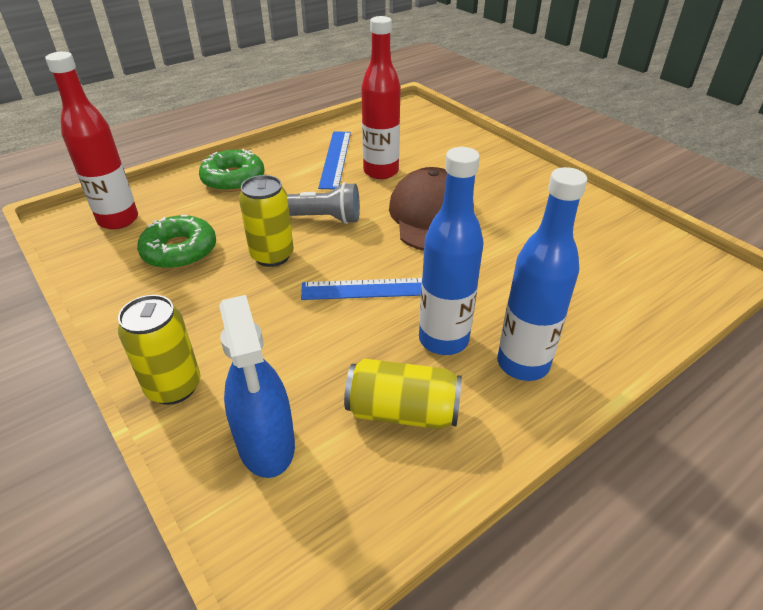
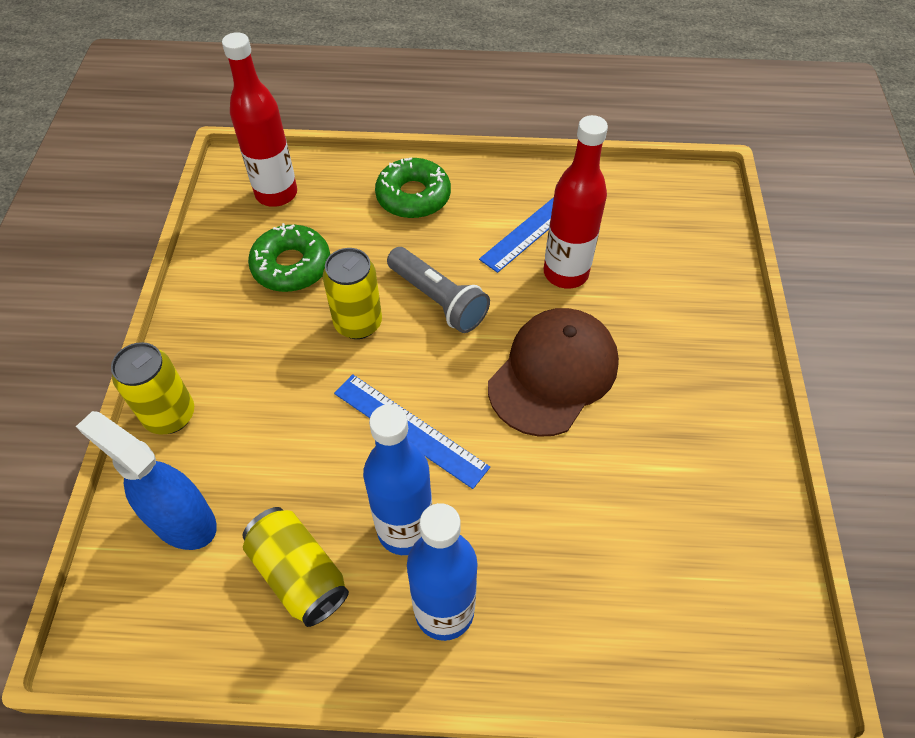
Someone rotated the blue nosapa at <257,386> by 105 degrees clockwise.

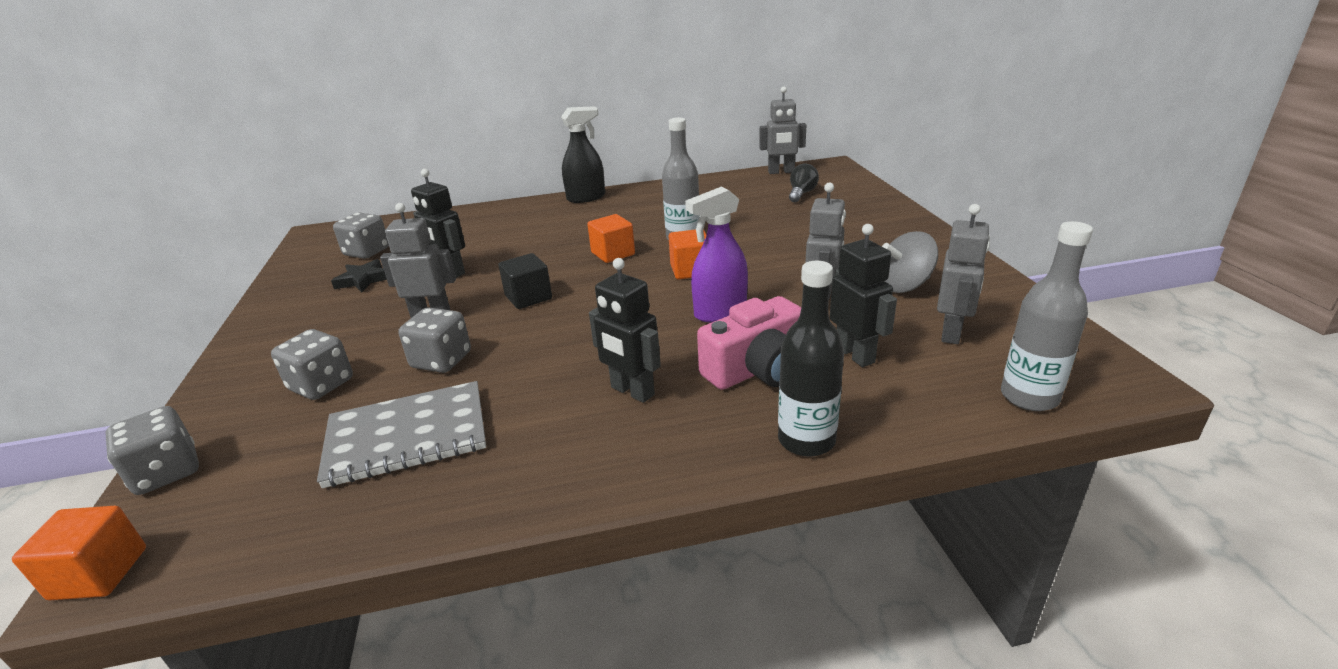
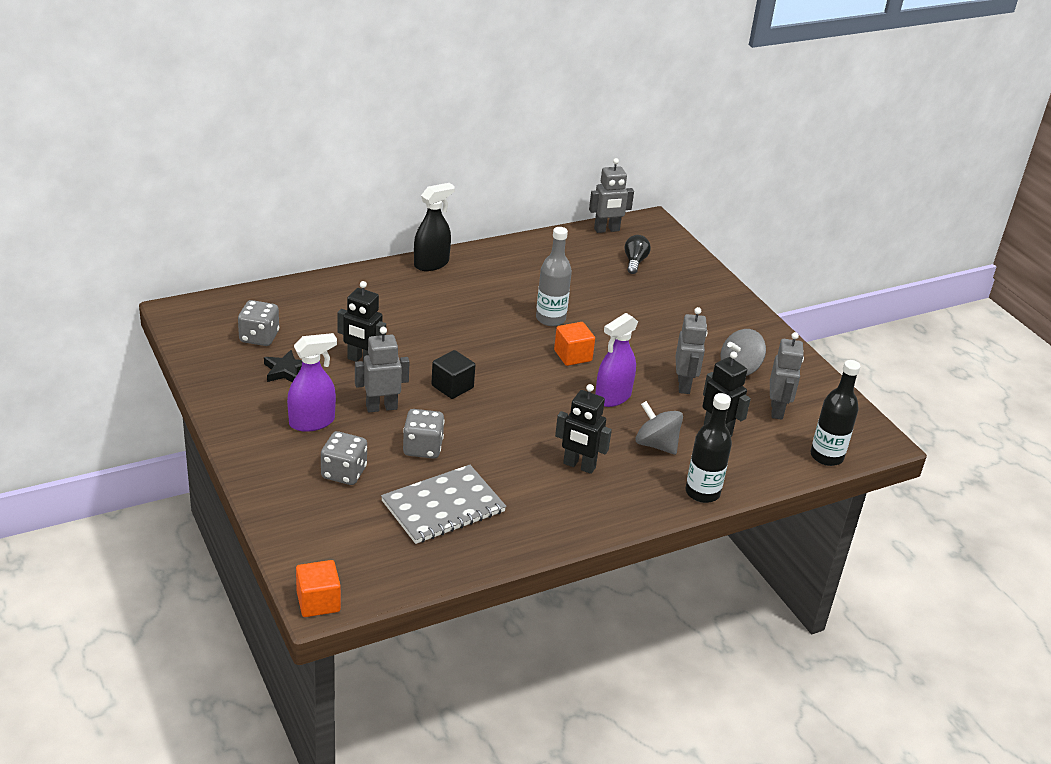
Someone put down the purple nosapa at <312,382>.
Someone swapped the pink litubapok at <749,343> for the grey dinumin at <659,428>.
Someone repainted the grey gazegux at <1047,316>, which became the black gazegux at <835,413>.
Someone took away the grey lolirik at <152,450>.
Someone took away the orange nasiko at <611,238>.

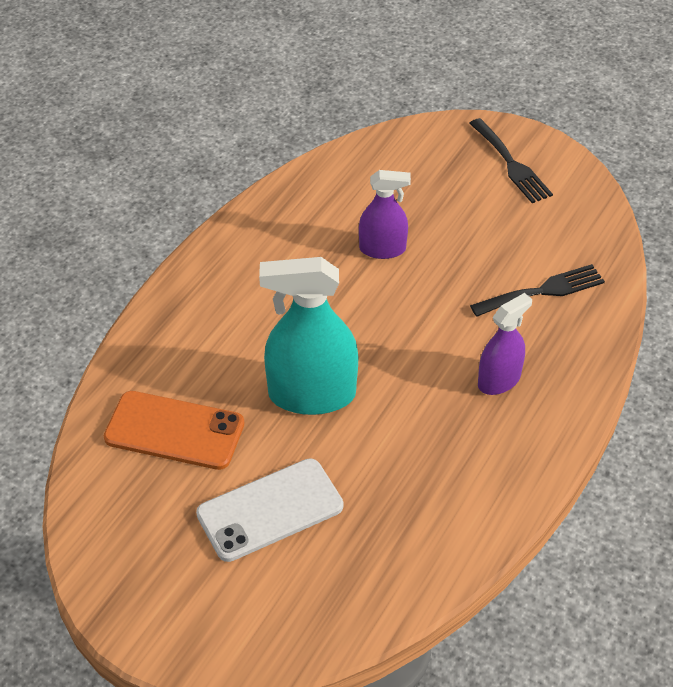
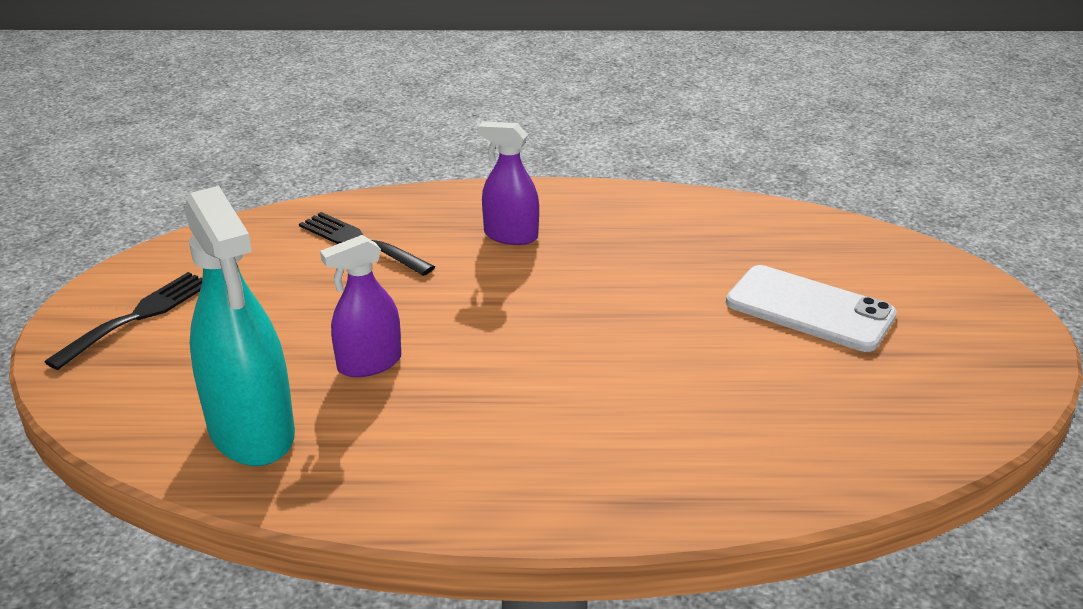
Someone carried the turquoise nosapa from <309,336> to <239,326>.
Someone rotated the purple nosapa at <385,214> by 90 degrees counterclockwise.
Someone took away the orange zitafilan at <174,430>.

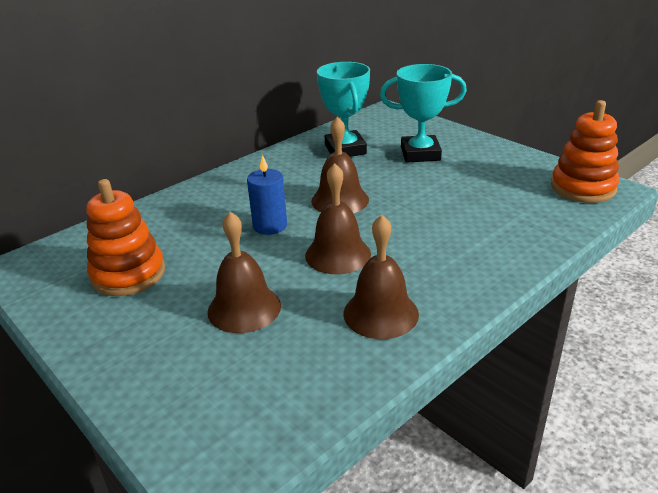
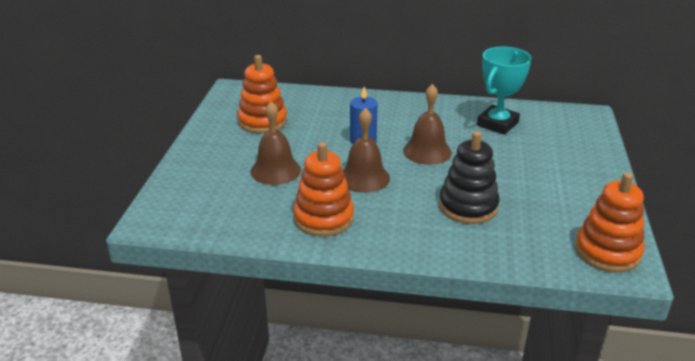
Someone swapped the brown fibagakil at <381,277> for the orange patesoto at <323,189>.
Someone put down the black patesoto at <469,177>.
Someone took away the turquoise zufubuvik at <423,113>.

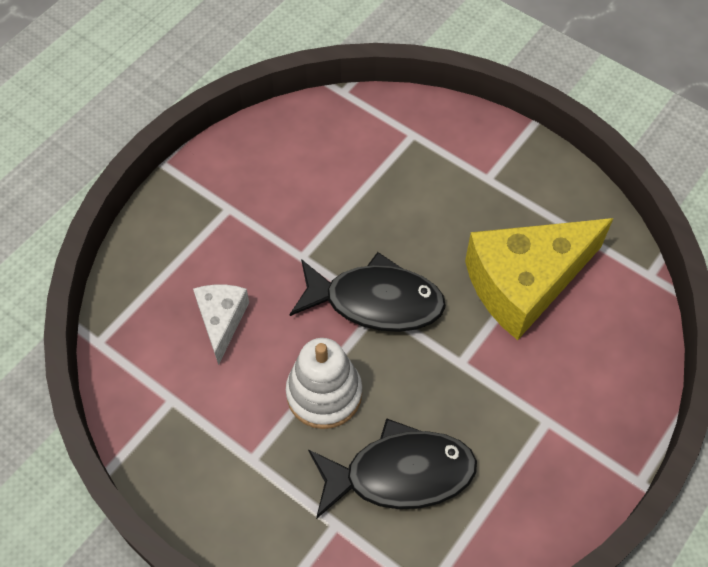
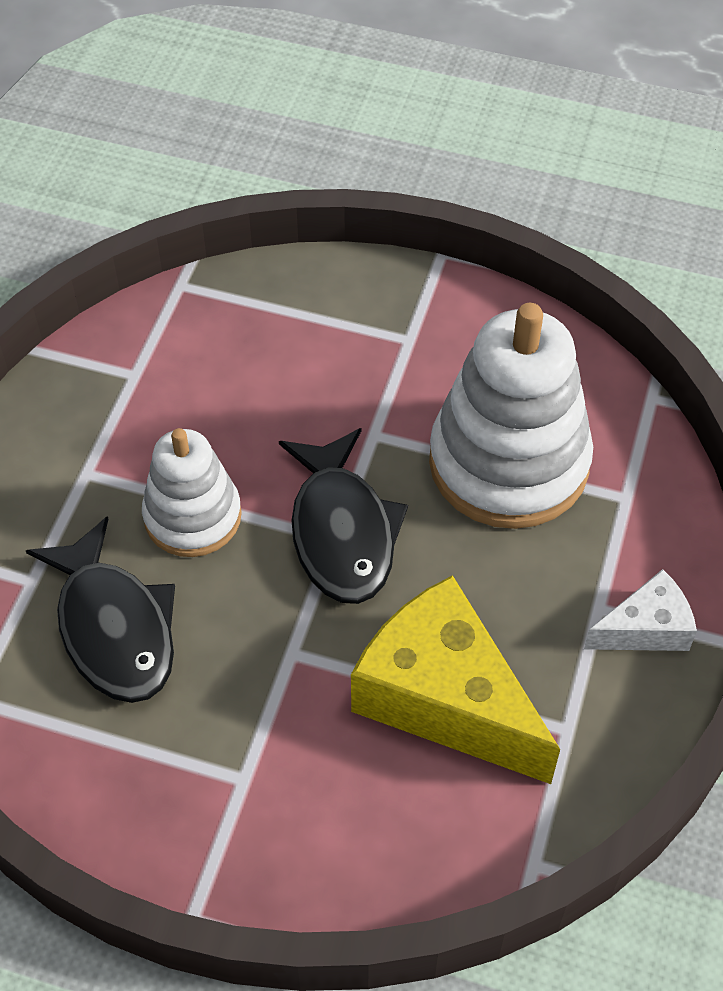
Someone put down the white patesoto at <511,416>.
Someone carried the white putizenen from <221,325> to <640,610>.

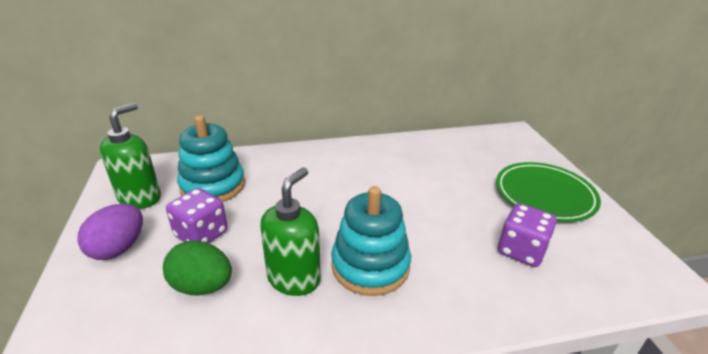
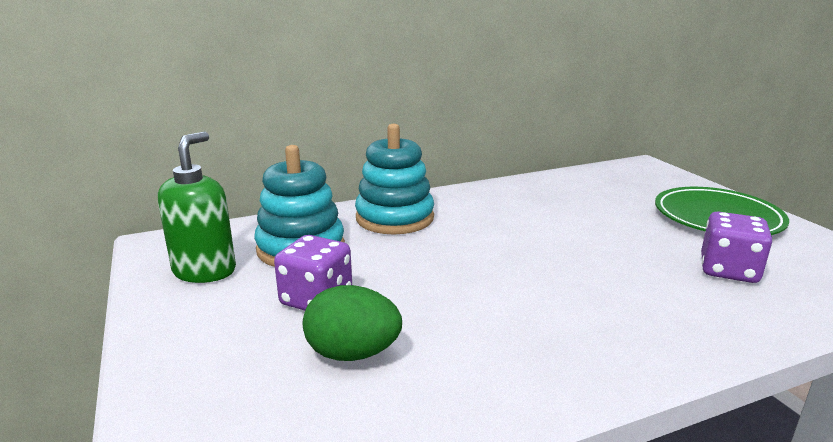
Someone carried the turquoise patesoto from <371,241> to <394,179>.
Someone took away the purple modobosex at <110,232>.
Someone took away the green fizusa at <290,231>.

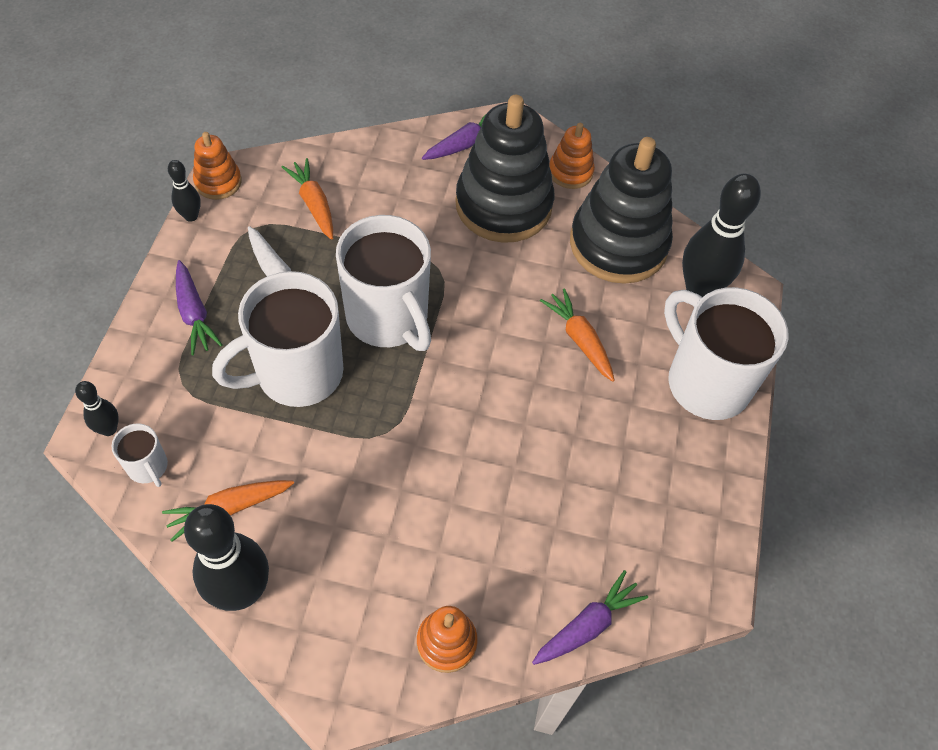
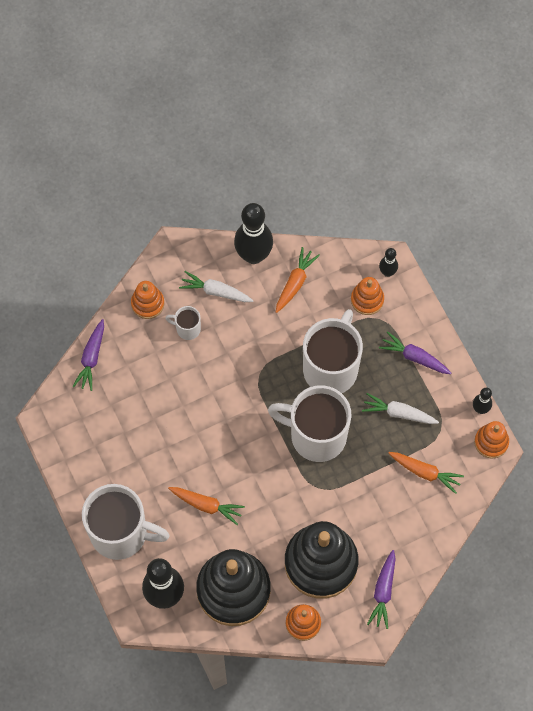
Someone carried the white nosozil from <140,455> to <183,323>.
Someone put down the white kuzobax at <216,286>.
Someone put down the orange patesoto at <367,296>.

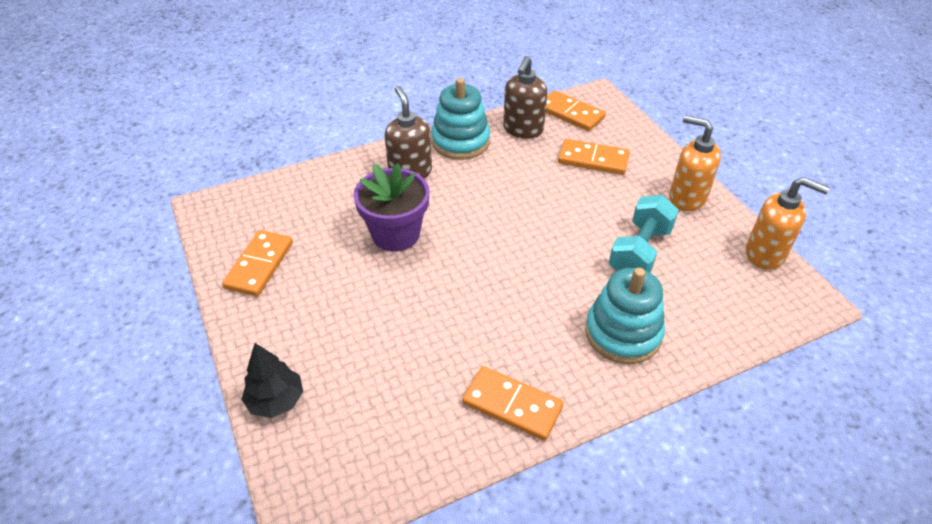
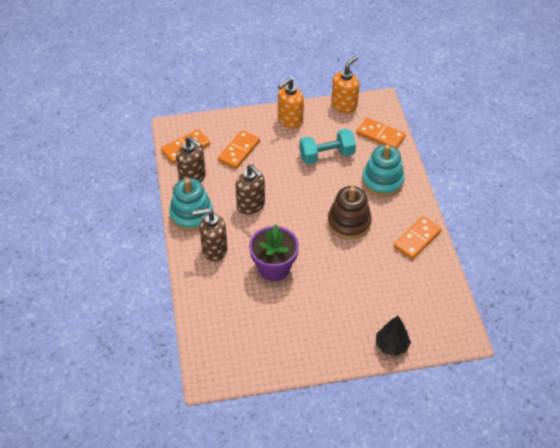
Someone put down the brown fizusa at <250,189>.
Someone rotated the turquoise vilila at <644,234> by 60 degrees counterclockwise.
Someone put down the brown patesoto at <350,213>.
Someone carried the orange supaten from <257,263> to <381,133>.

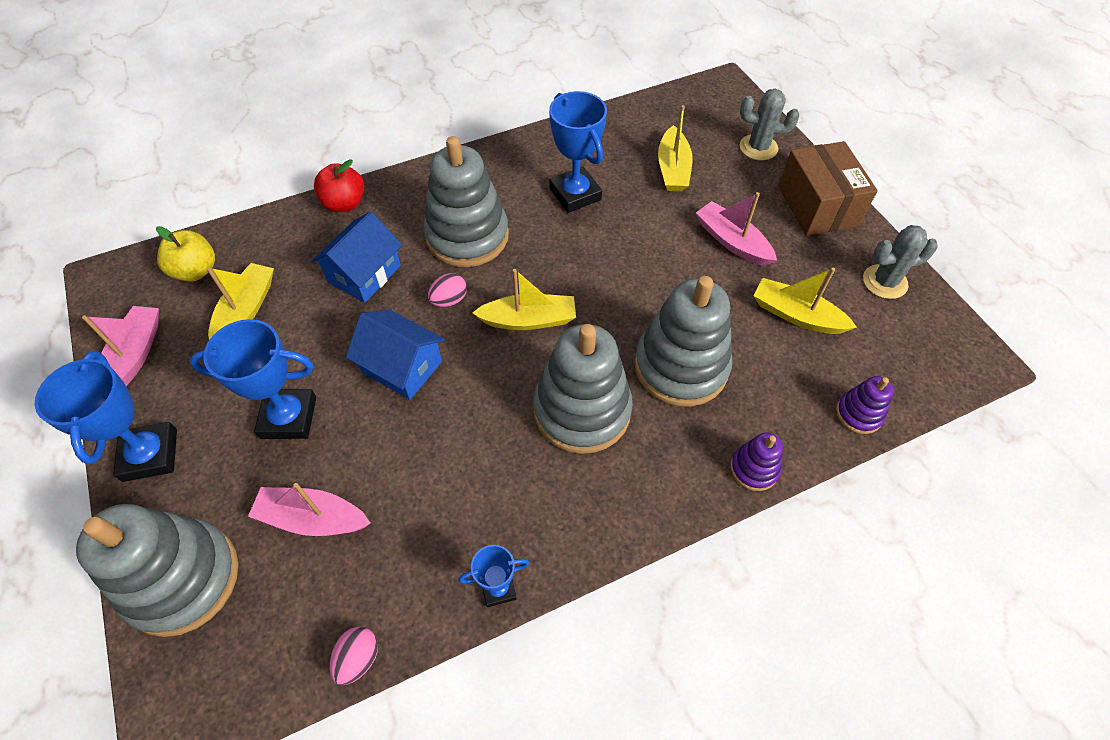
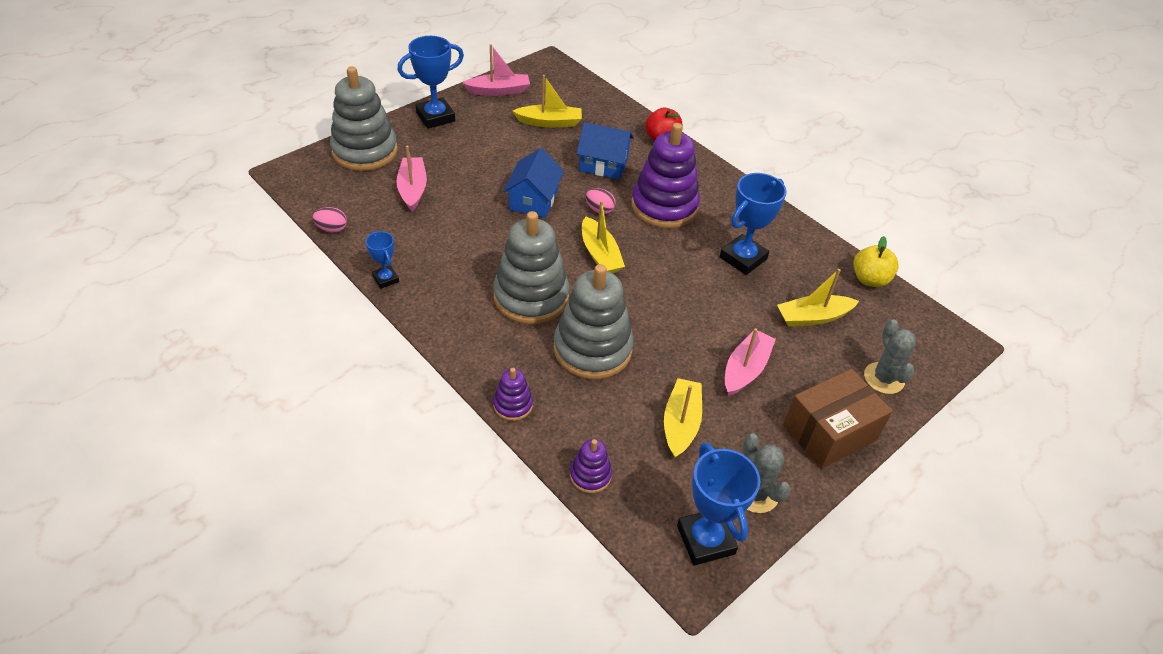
Someone repainted the grey patesoto at <466,201>, which became the purple patesoto at <665,175>.
Someone carried the blue zufubuvik from <253,379> to <718,503>.
Someone carried the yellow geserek from <185,254> to <876,261>.

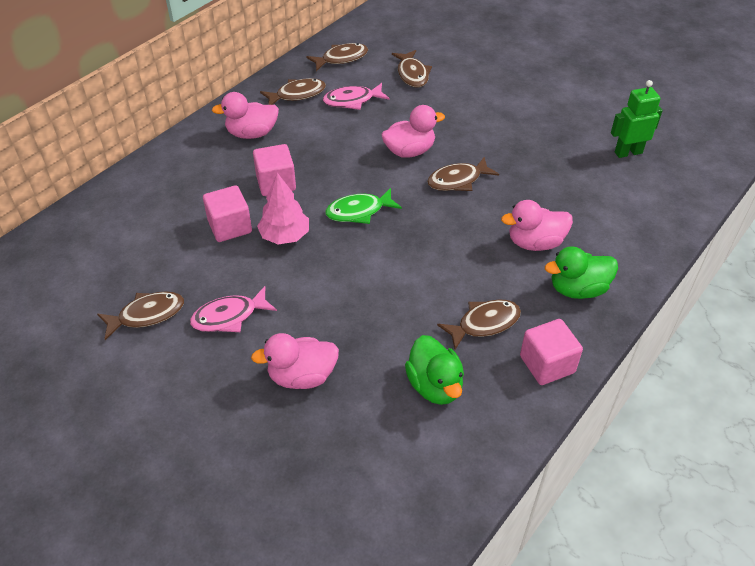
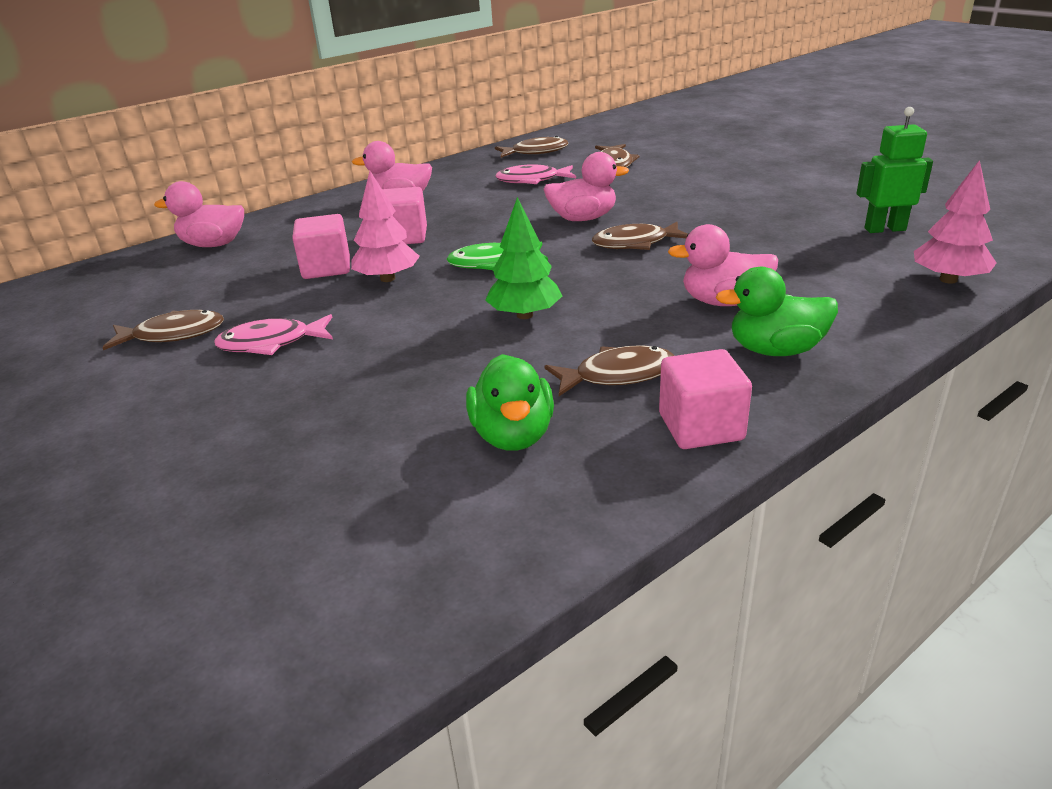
Someone carried the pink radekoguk from <295,361> to <199,214>.
Someone put down the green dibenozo at <523,258>.
Someone put down the pink dibenozo at <955,222>.
Someone took away the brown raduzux at <293,91>.

